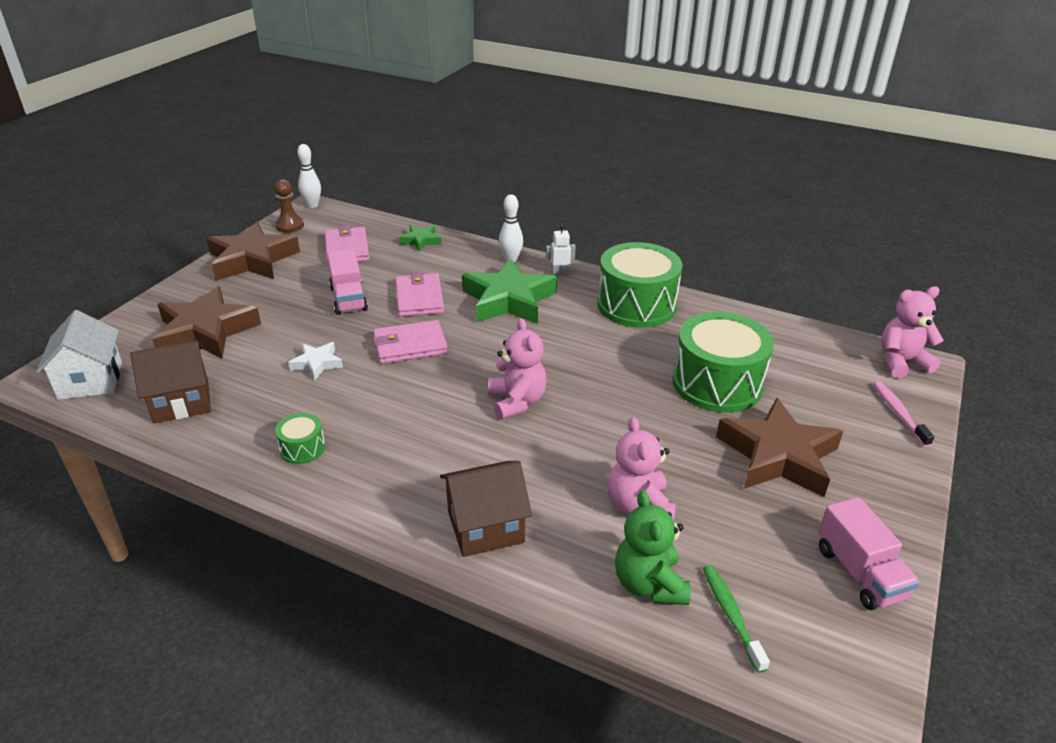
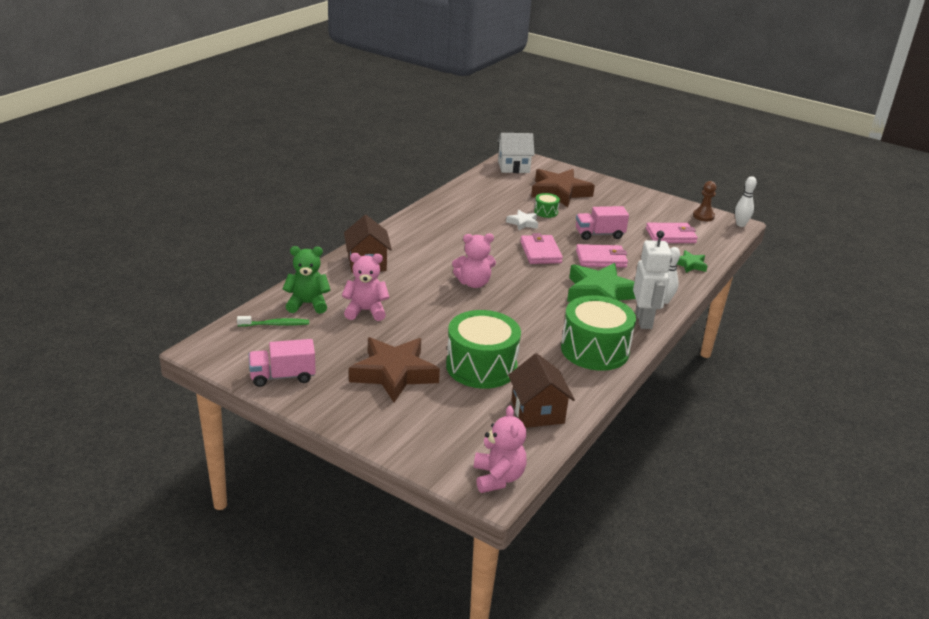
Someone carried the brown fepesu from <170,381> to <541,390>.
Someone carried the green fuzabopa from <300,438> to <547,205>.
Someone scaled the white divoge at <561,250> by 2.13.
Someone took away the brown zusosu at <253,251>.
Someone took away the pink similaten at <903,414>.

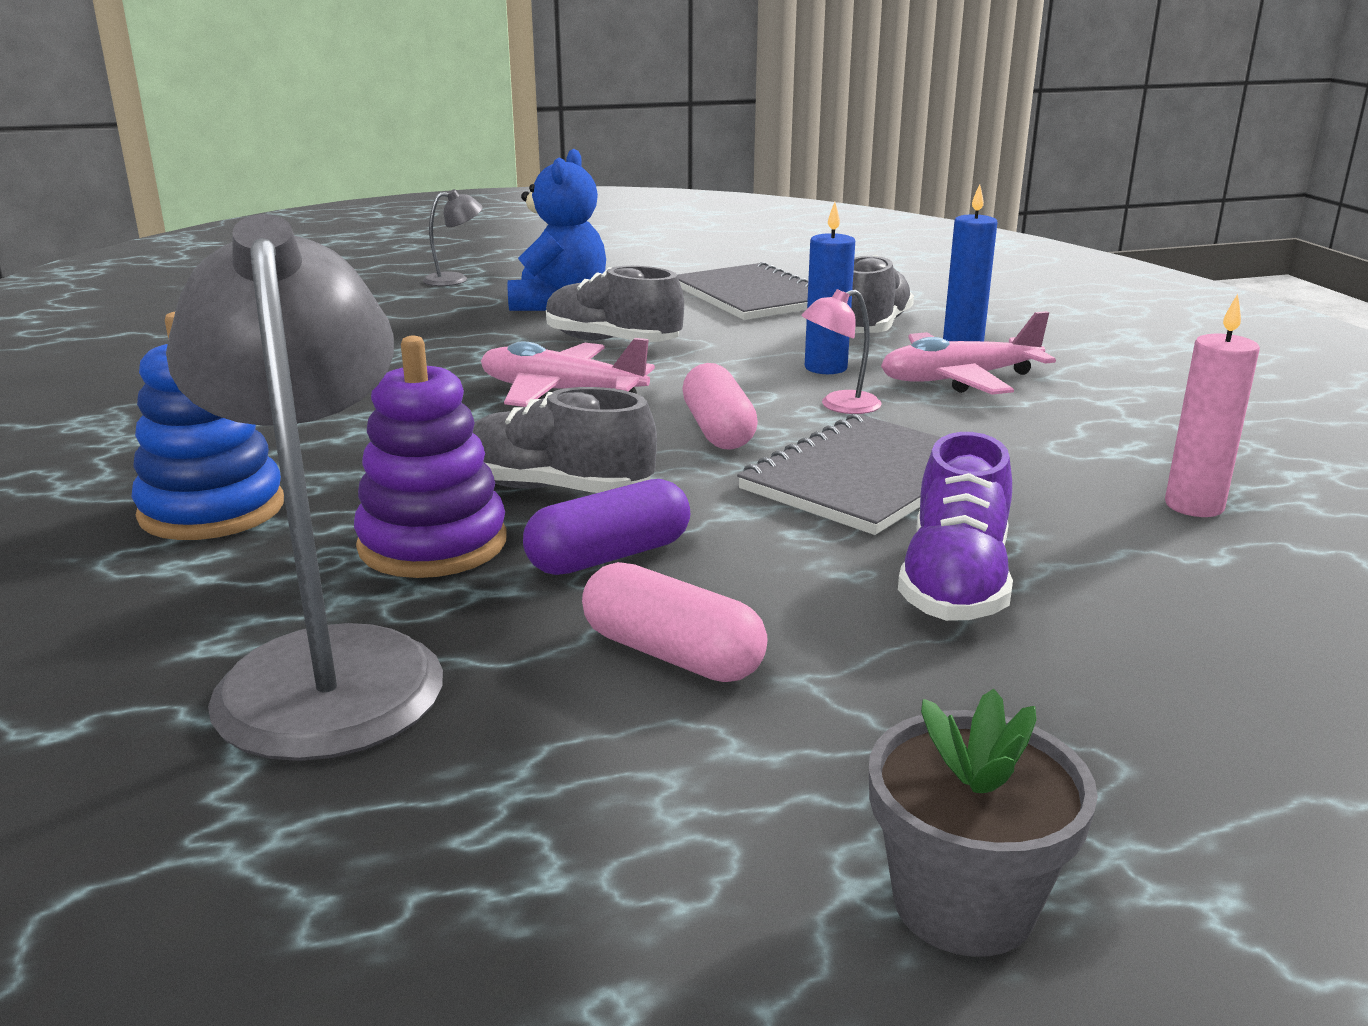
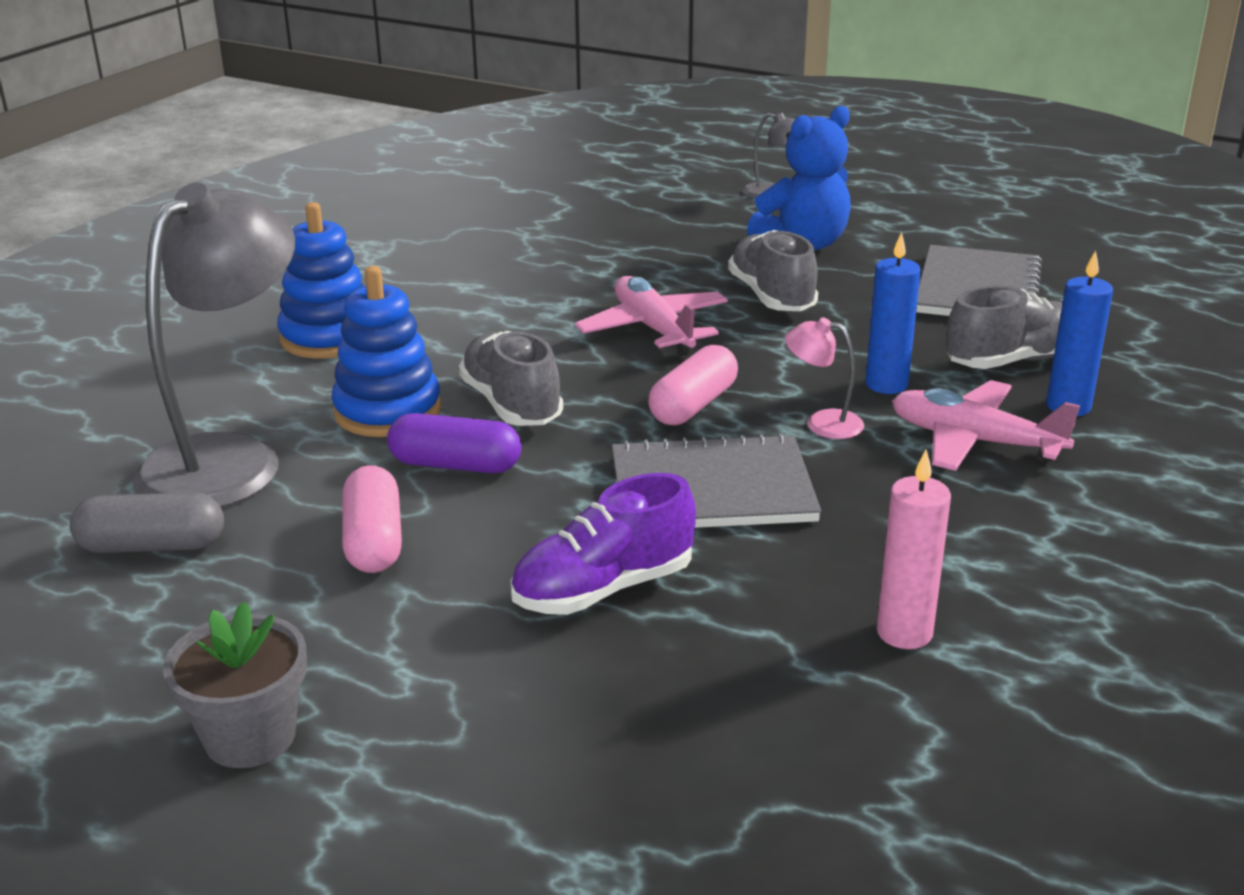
Someone put down the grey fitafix at <147,522>.
Someone repainted the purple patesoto at <430,457>, which became the blue patesoto at <386,351>.

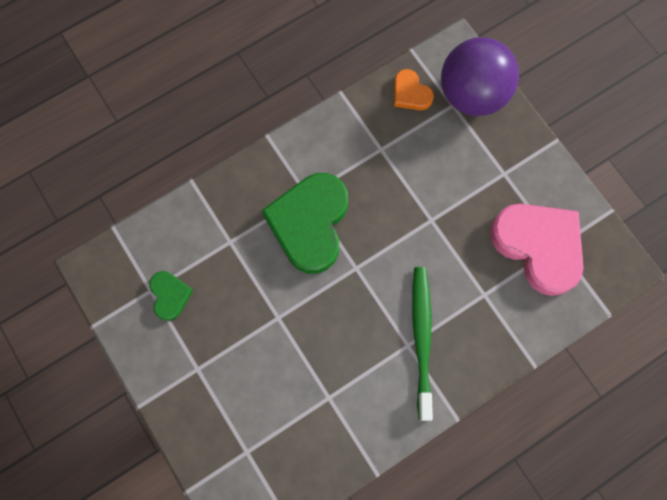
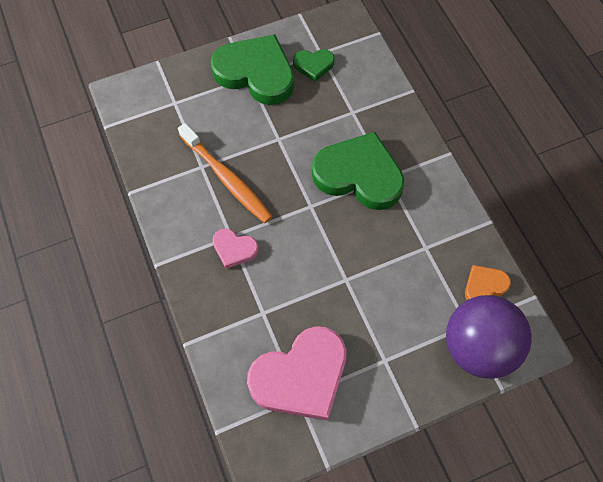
Someone put down the orange similaten at <225,173>.
Someone put down the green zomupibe at <252,69>.
Someone swapped the green similaten at <422,344> for the pink zomupibe at <235,248>.

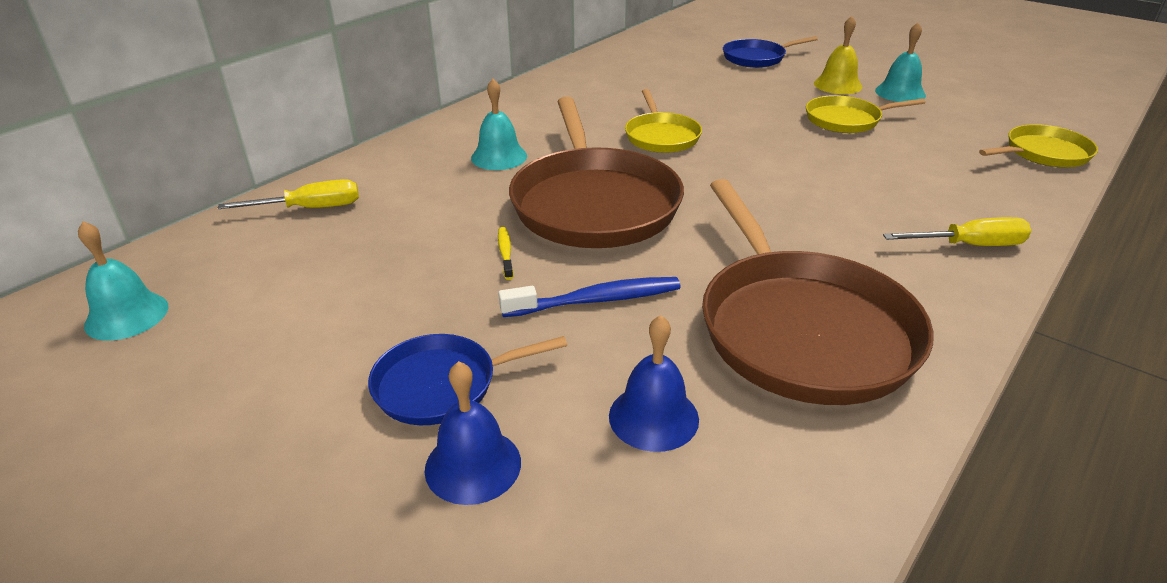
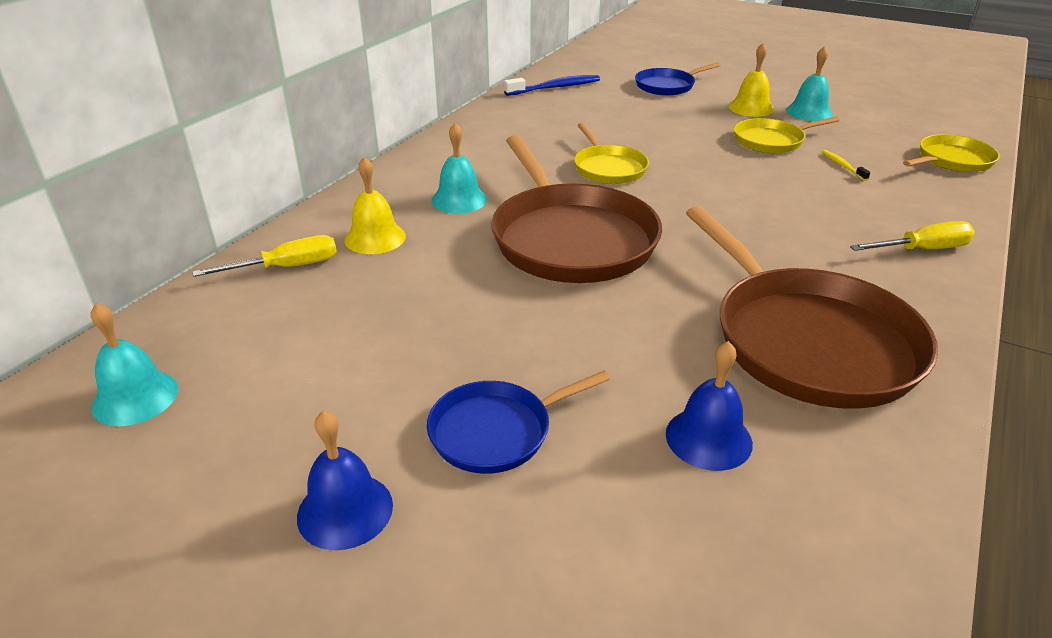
Someone carried the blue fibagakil from <473,433> to <345,480>.
Someone put down the yellow fibagakil at <375,205>.
Someone carried the blue similaten from <589,297> to <552,85>.
Someone carried the yellow similaten from <506,253> to <846,165>.

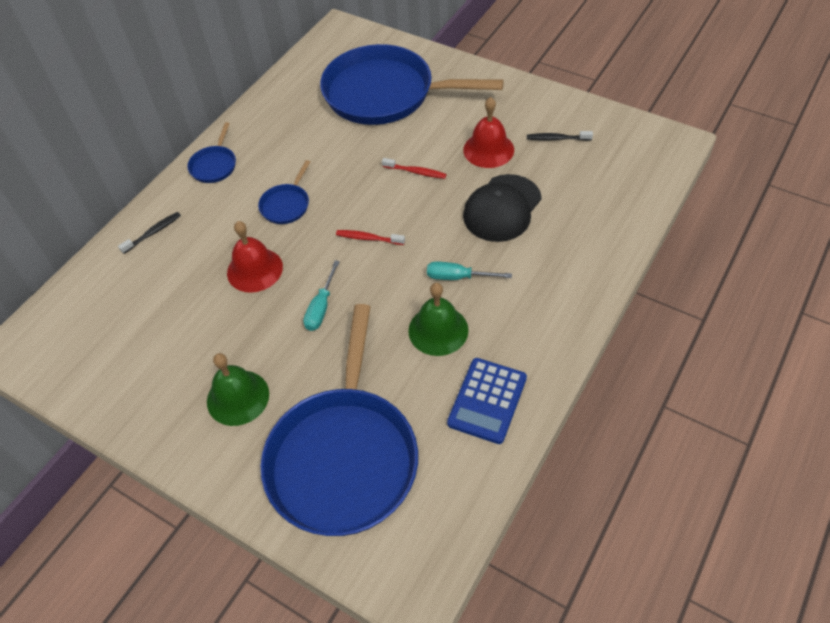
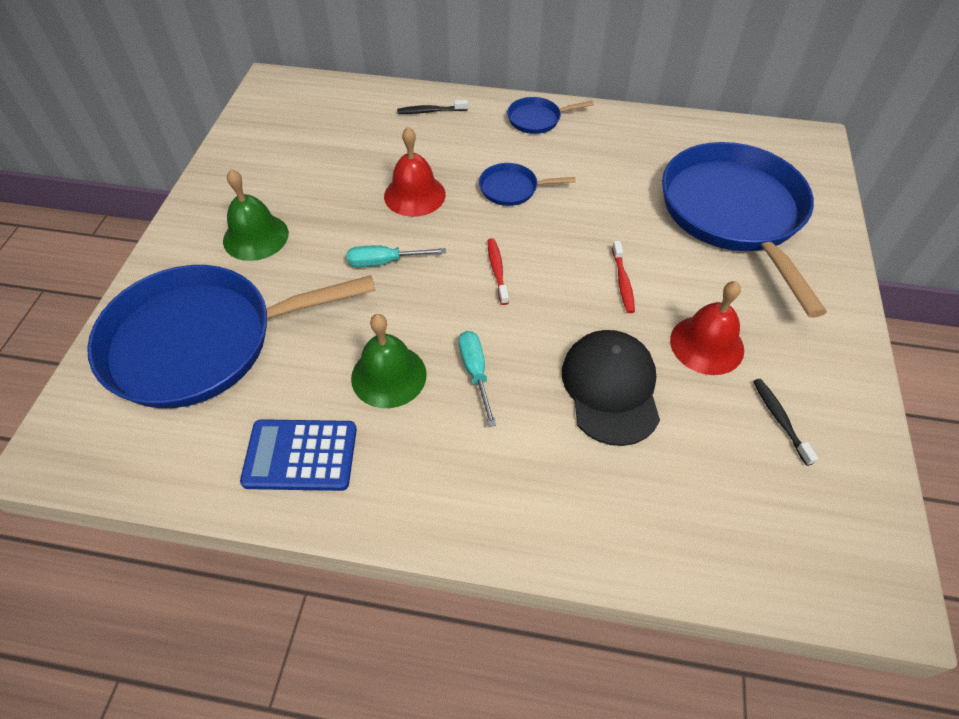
Someone rotated the black similaten at <149,233> by 150 degrees clockwise.
Someone rotated the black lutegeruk at <502,208> by 75 degrees clockwise.

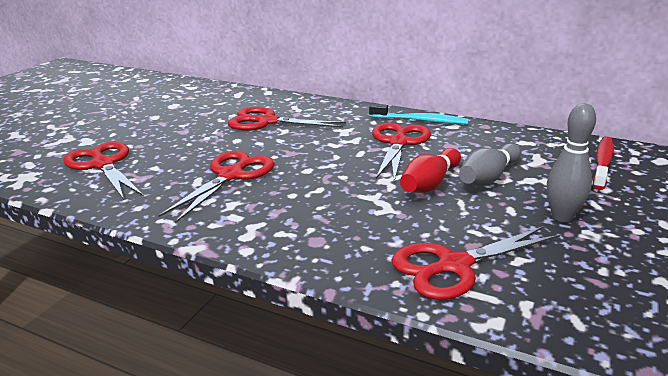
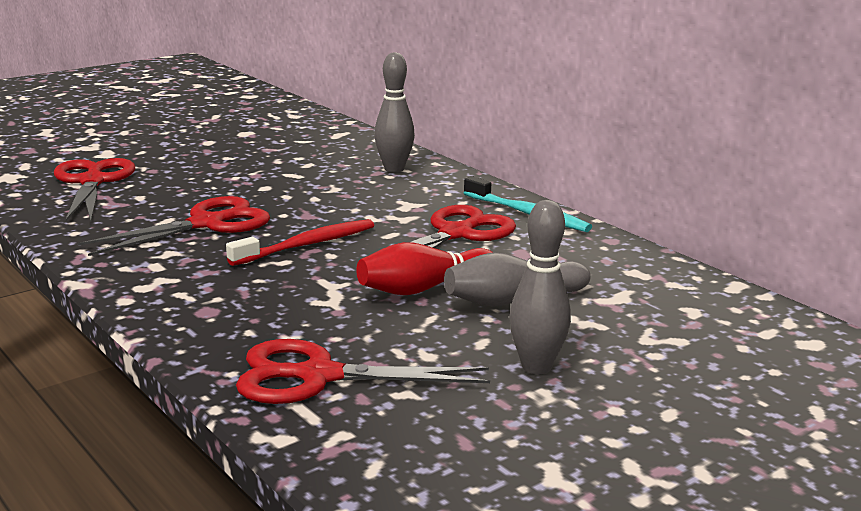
Someone carried the red similaten from <603,163> to <300,242>.
Someone put down the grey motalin at <394,112>.
Someone took away the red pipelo at <287,119>.

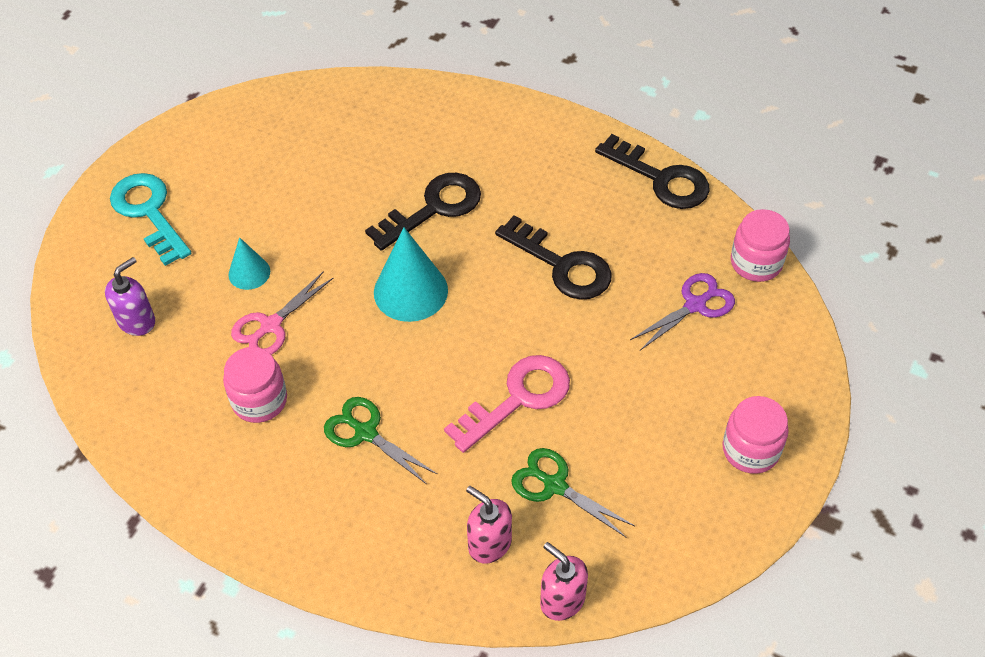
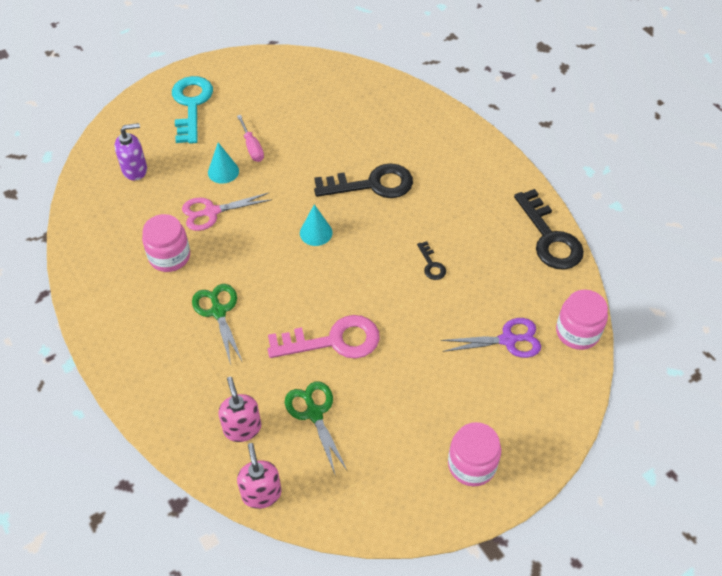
Someone put down the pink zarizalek at <250,138>.
Someone scaled the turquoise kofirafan at <411,274> by 0.57.
Someone scaled the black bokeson at <553,257> by 0.46.

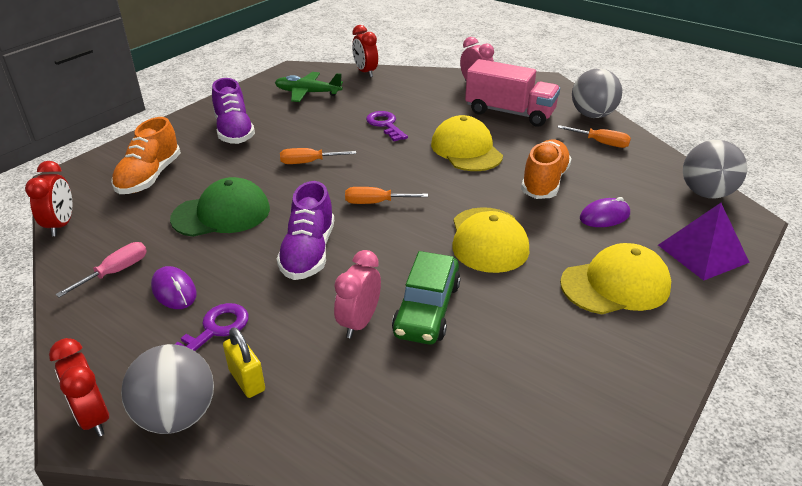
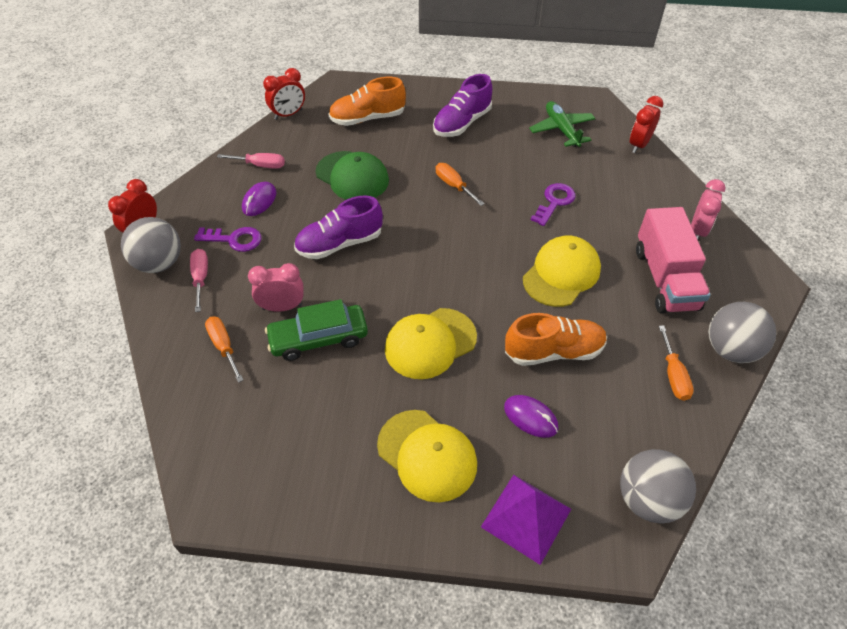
Someone swapped the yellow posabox at <244,362> for the pink zarizalek at <199,280>.
Someone carried the orange zarizalek from <386,195> to <224,349>.

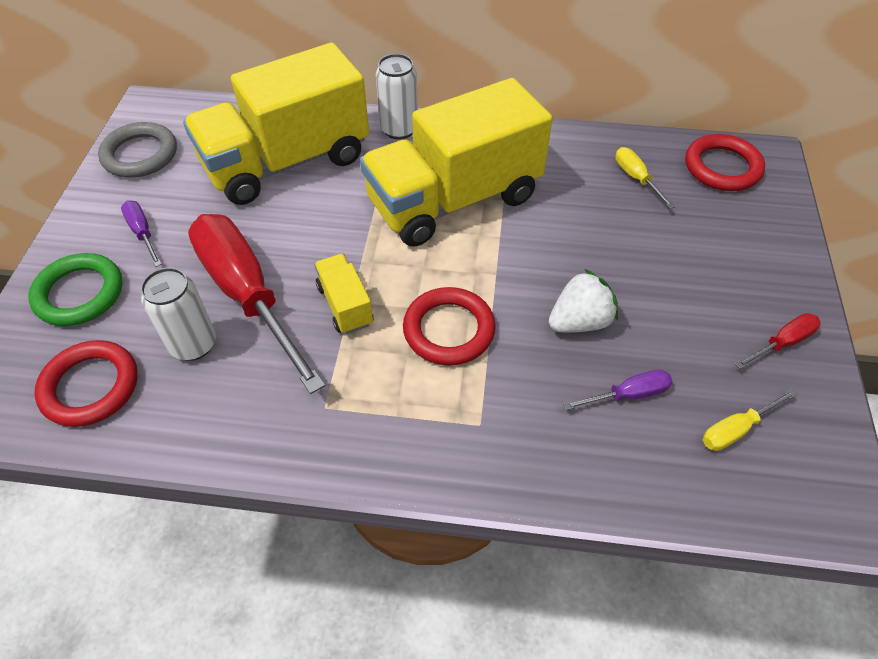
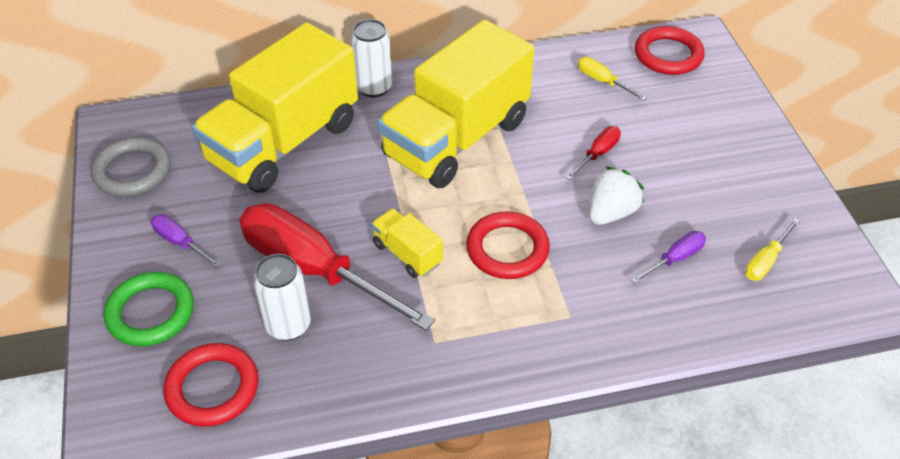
Someone carried the red zarizalek from <778,341> to <593,153>.

